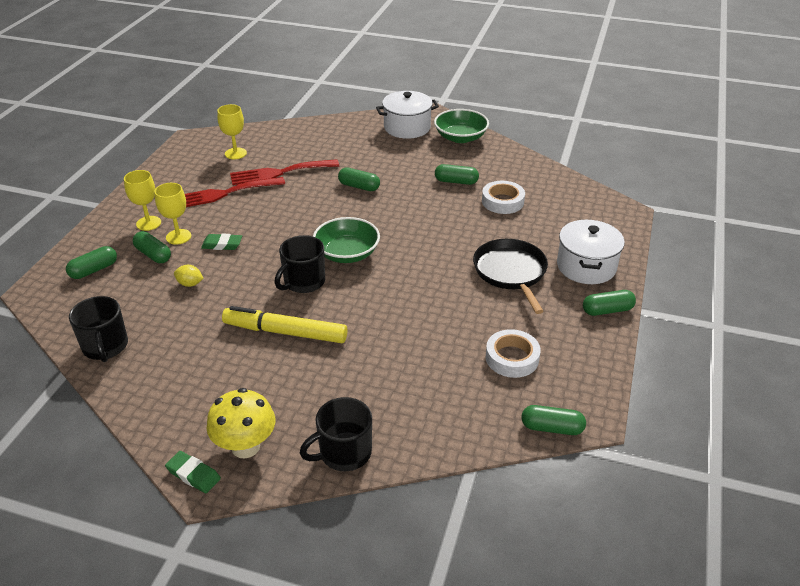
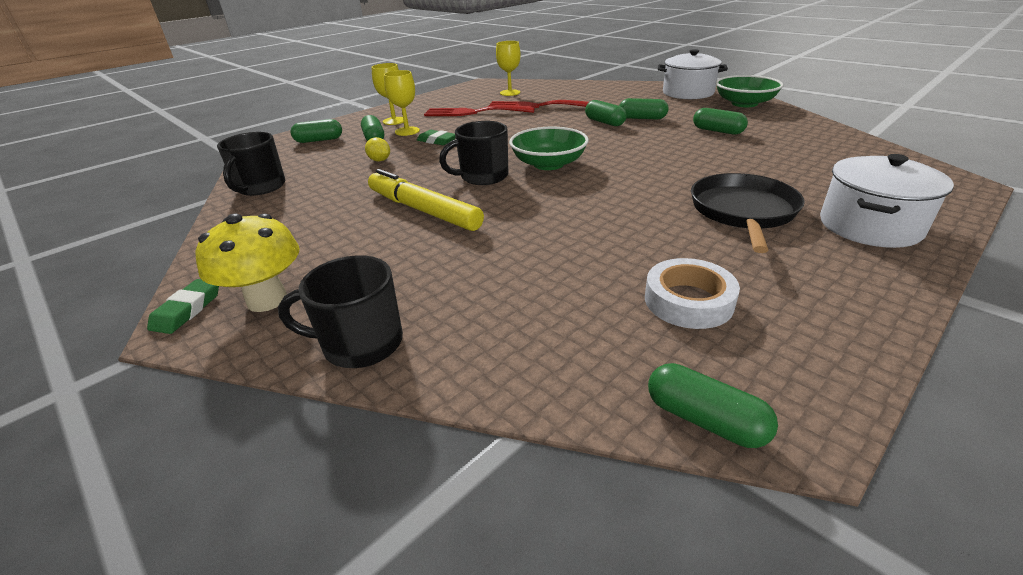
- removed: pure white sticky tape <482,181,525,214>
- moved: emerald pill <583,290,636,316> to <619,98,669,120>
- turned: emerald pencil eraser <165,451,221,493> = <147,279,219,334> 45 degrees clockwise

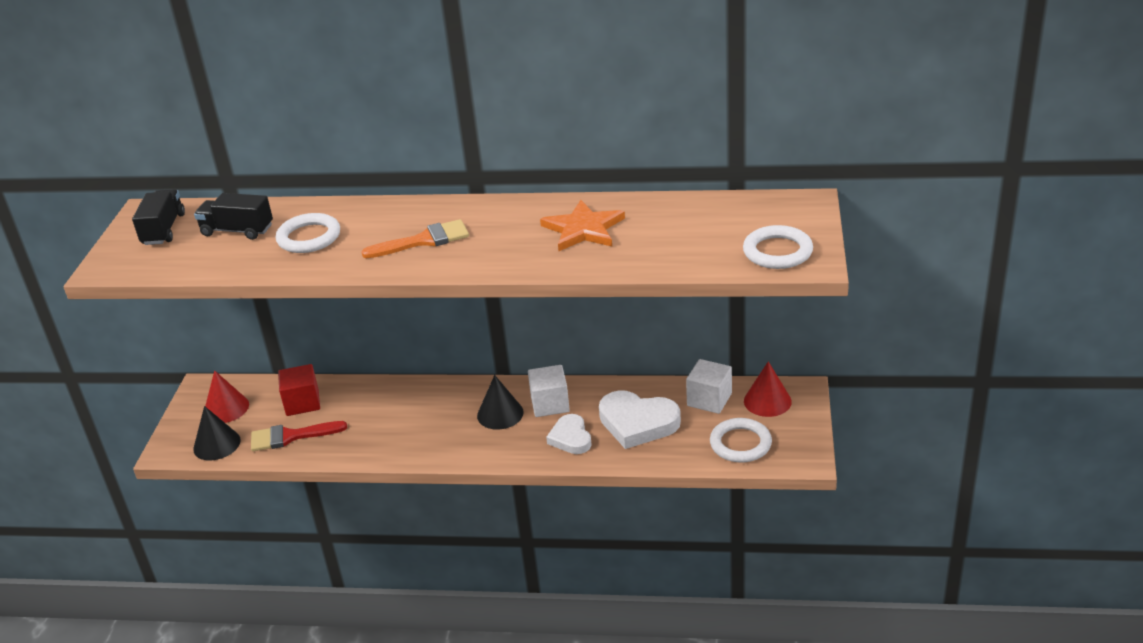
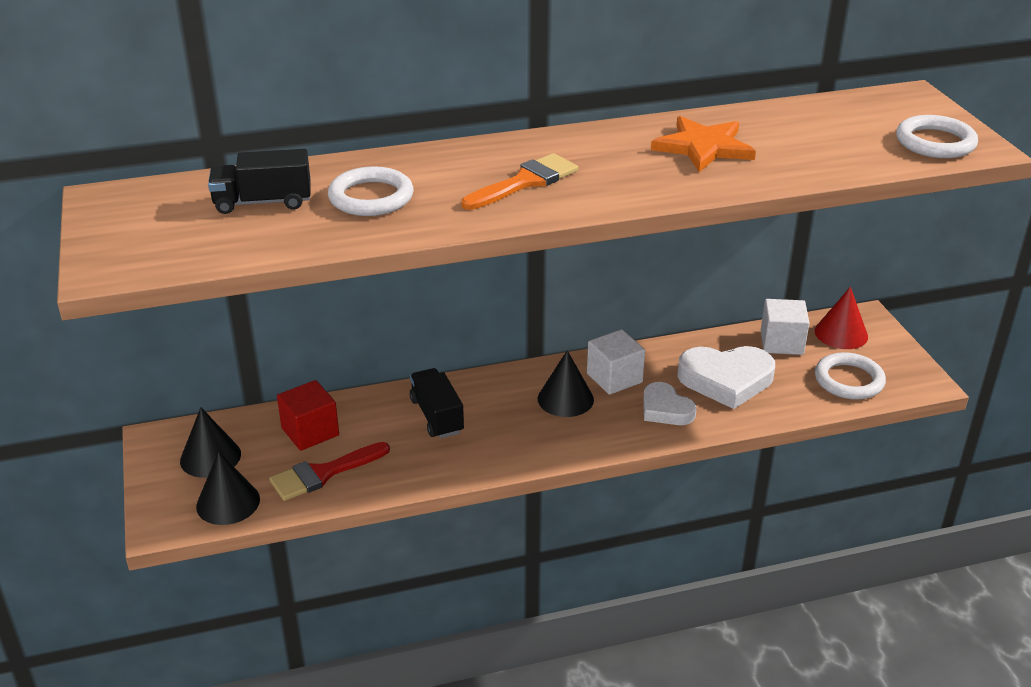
- moved: jet-black toy truck <132,189,185,245> to <410,368,464,438>
- recoloured: red cone shape <205,370,249,423> to jet-black cone shape <180,407,241,478>

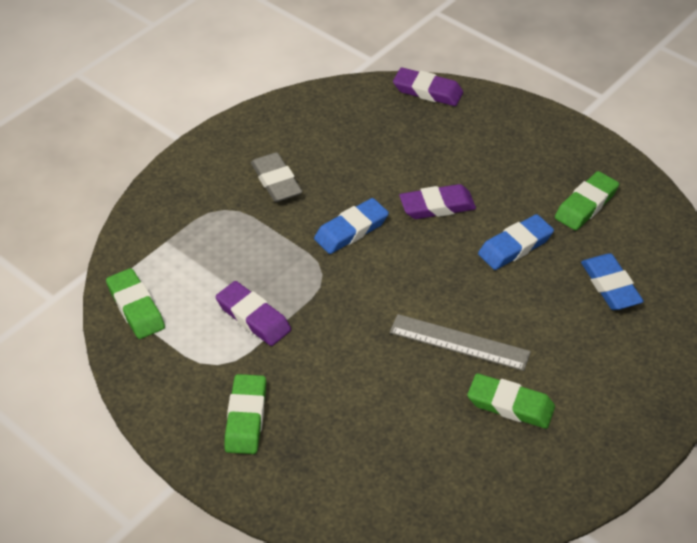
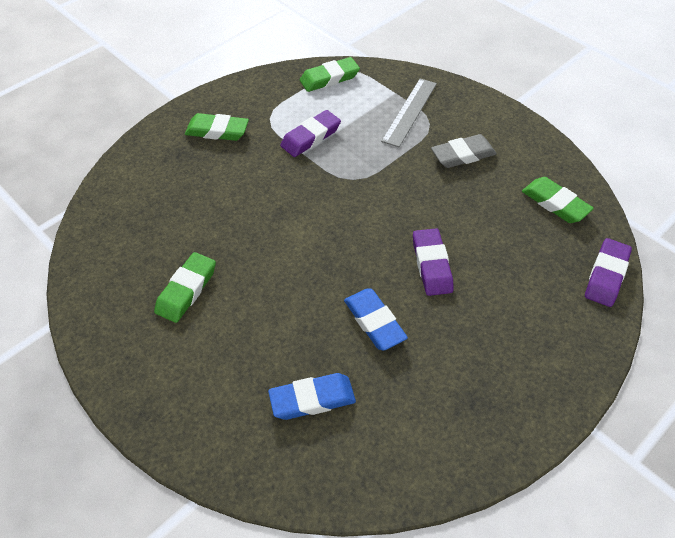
- removed: royal blue pencil eraser <314,198,389,254>
- moved: ash-grey straightedge <390,314,531,371> to <381,78,437,147>
- moved: emerald pencil eraser <555,171,619,230> to <522,177,594,223>

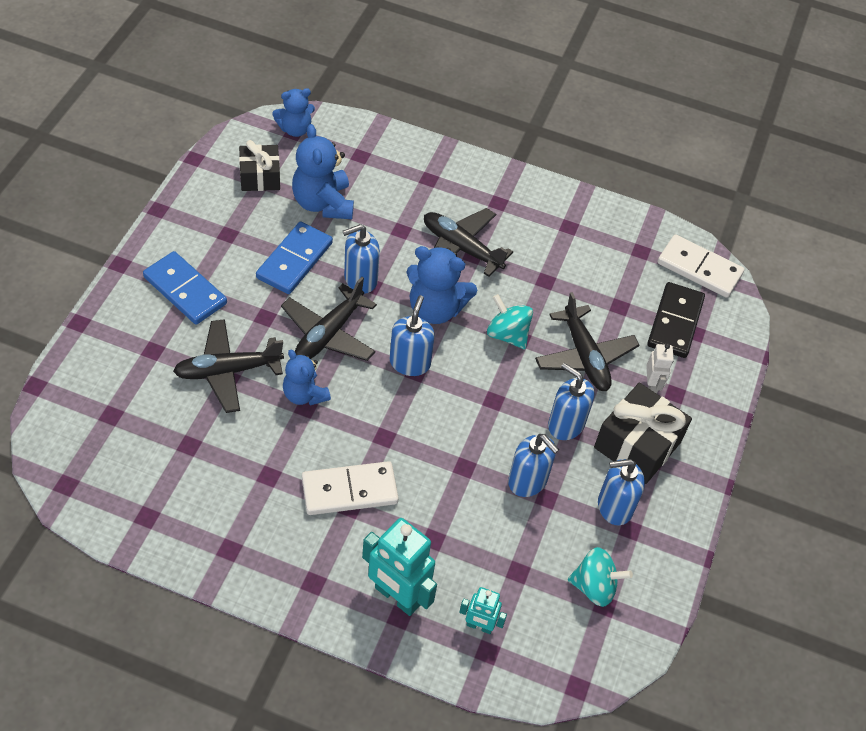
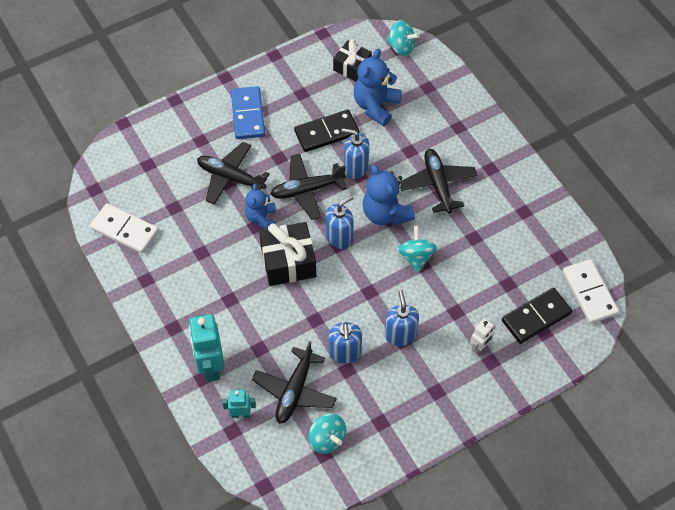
- removed: royal blue soap pump <598,459,645,525>
- moved: pure white domino <302,461,399,515> to <90,203,159,253>
- moved: jet-black aeroplane <535,292,640,391> to <252,341,337,424>
- moved: jet-black gift <594,383,692,484> to <259,222,316,286>
- replaced: royal blue teddy <272,88,315,137> to aqua spinning top <386,20,420,56>
- recoloured: royal blue domino <256,222,333,294> to jet-black domino <294,110,360,152>
- turned: aqua toy robot <459,587,507,634> = <222,390,256,418> 120 degrees clockwise

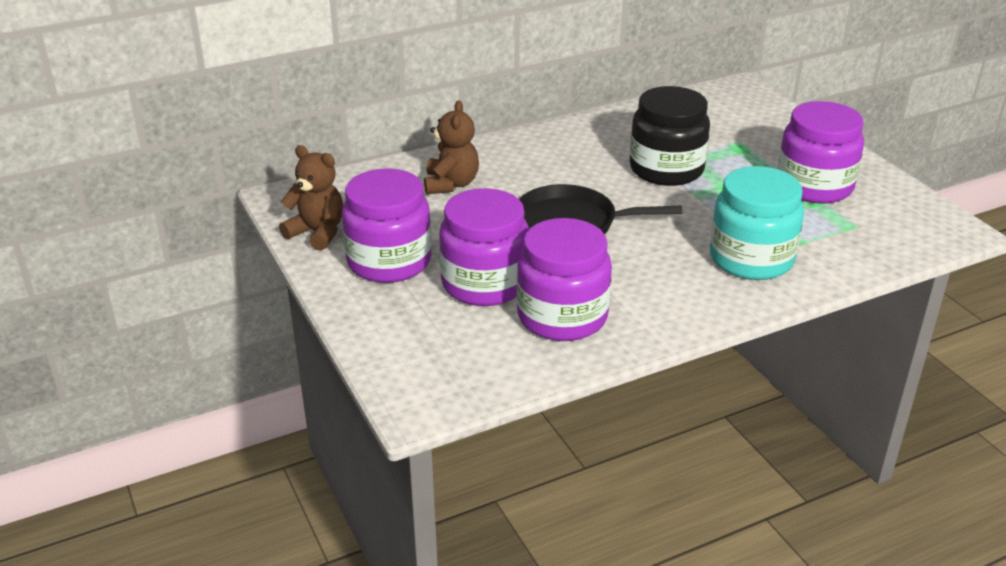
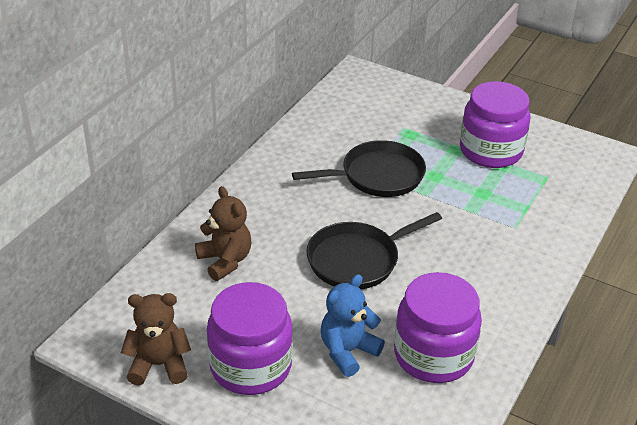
- removed: aqua preserve jar <710,166,804,280>
- replaced: royal purple preserve jar <439,188,529,306> to royal blue teddy <321,274,385,377>
- replaced: jet-black preserve jar <630,86,710,186> to jet-black pan <292,140,426,197>

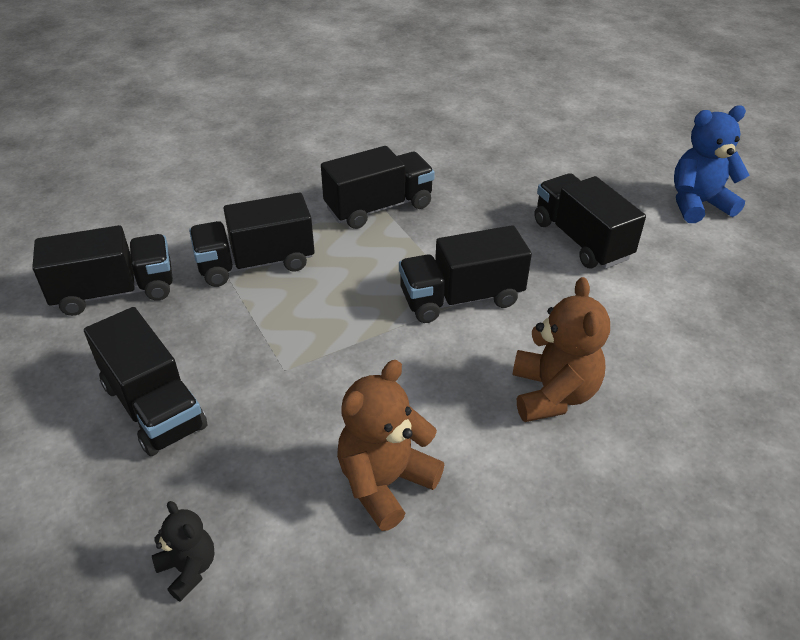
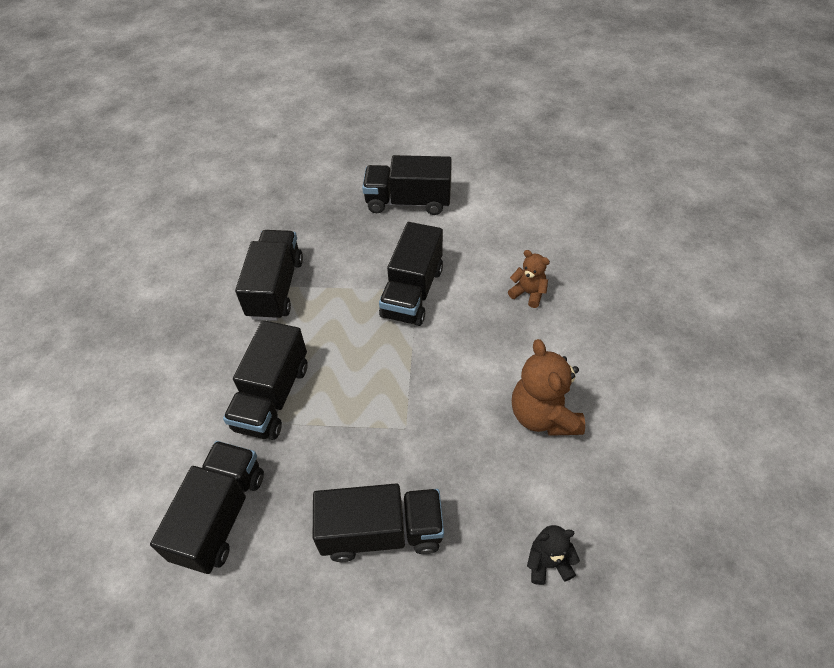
- removed: royal blue teddy <674,105,750,223>
- resized: brown teddy <512,277,610,422> = <508,250,550,308> x0.57

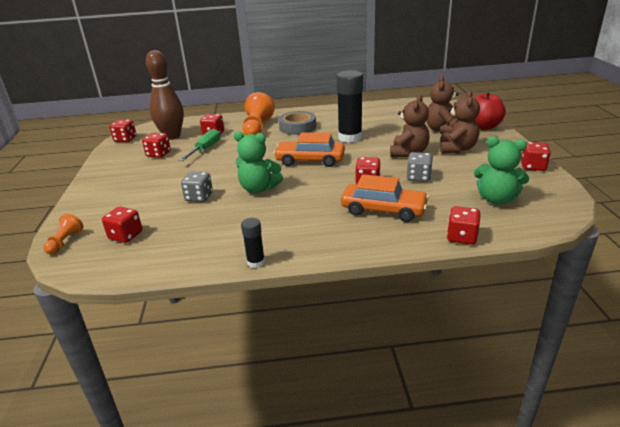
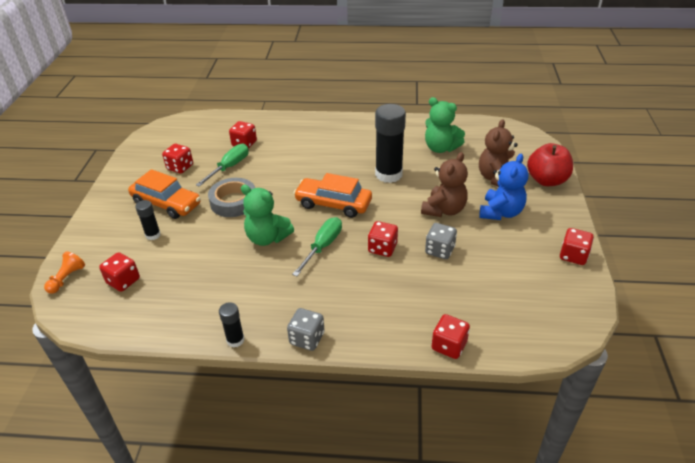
- removed: red die <110,120,136,142>
- removed: brown bowling pin <146,50,184,140>
- removed: orange chess pawn <243,92,275,135>
- added: jet-black glue <135,200,161,240>
- added: emerald hand screwdriver <292,217,342,276>
- moved: ash-grey die <181,172,213,202> to <287,308,324,351>
- moved: ash-grey sticky tape <278,111,316,135> to <208,178,255,217>
- moved: orange car <341,174,429,222> to <128,169,201,219>
- moved: emerald teddy <474,136,529,204> to <425,97,465,153>
- recoloured: brown teddy <440,90,480,154> to royal blue teddy <479,154,528,220>

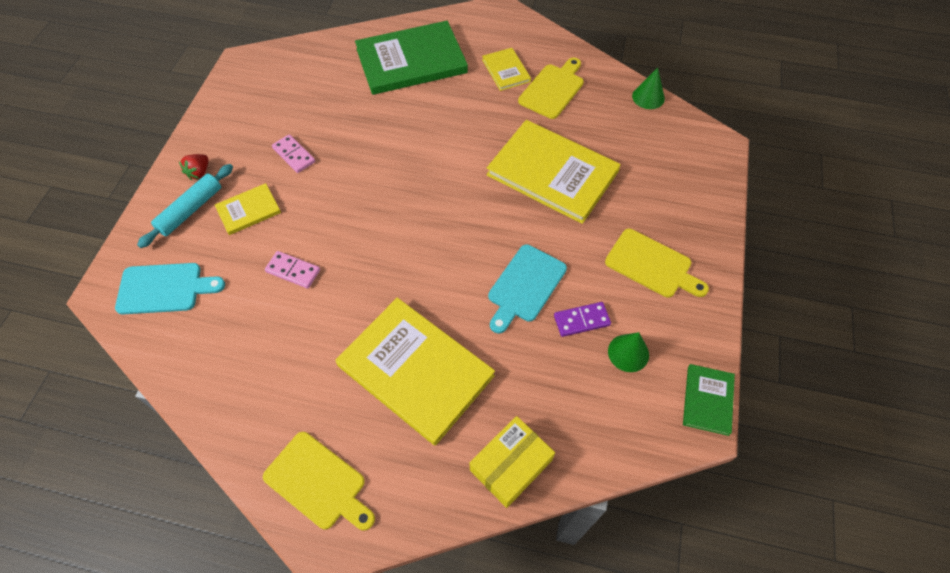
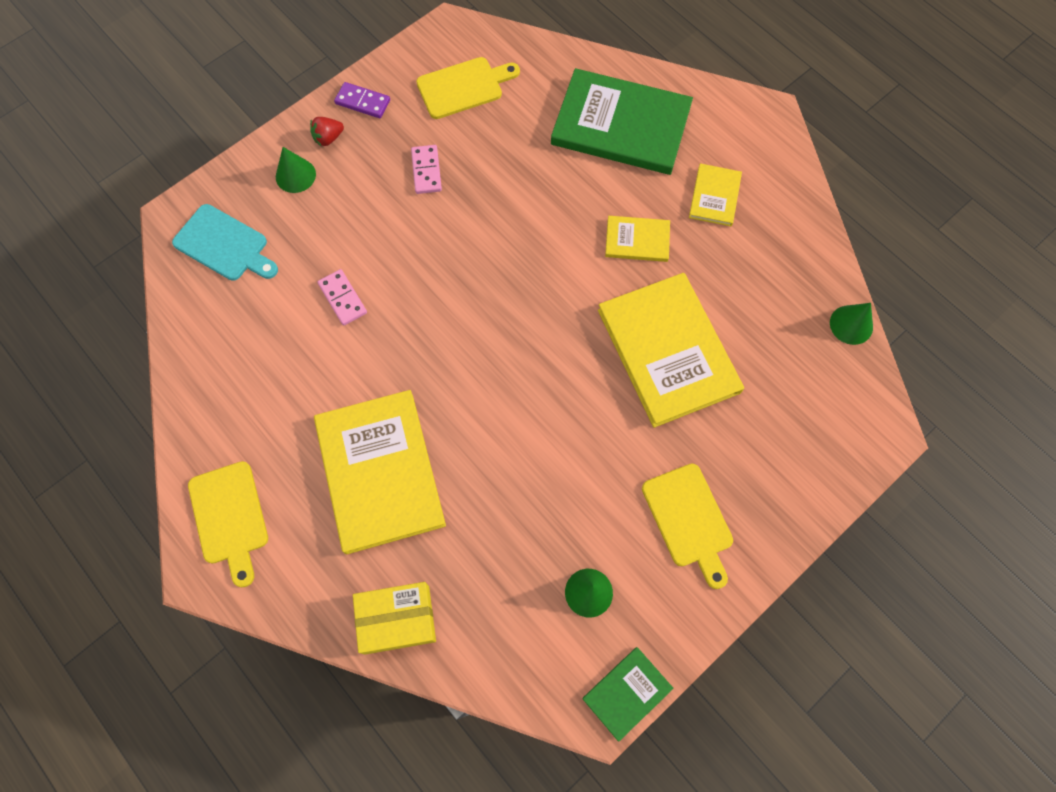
- removed: aqua chopping board <488,244,567,333>
- moved: golden hardcover <215,183,281,235> to <605,216,670,262>
- moved: golden chopping board <518,58,584,119> to <416,57,520,119>
- moved: royal purple domino <554,302,611,337> to <334,82,390,118>
- replaced: aqua dough roller <137,164,233,248> to emerald cone shape <276,147,316,193>

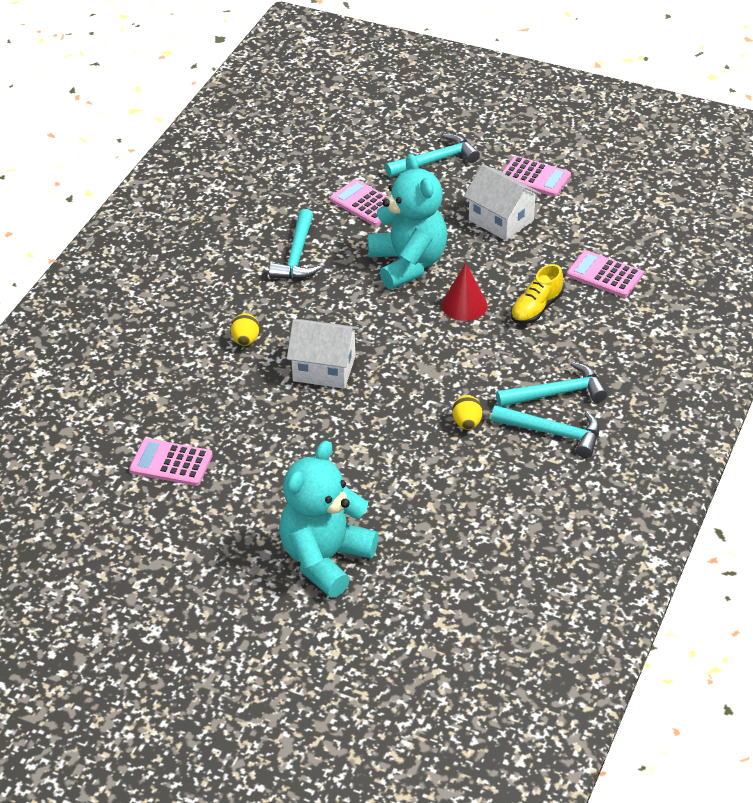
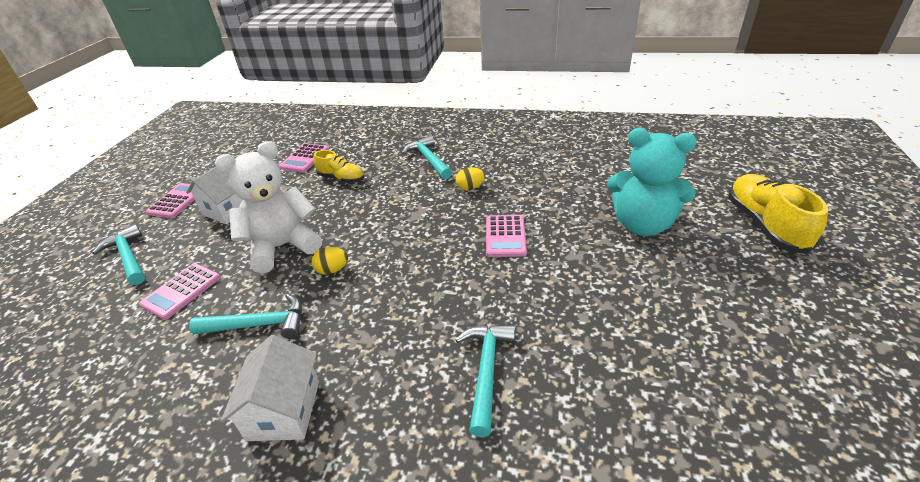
- removed: red cone shape <442,263,487,321>
- added: golden shoe <728,174,828,254>
- moved: rose-pink pocket calculator <129,438,213,486> to <486,215,527,257>
- moved: golden egg <231,313,260,346> to <311,247,348,275>
- moved: pure white cottage <287,319,359,389> to <221,335,319,441>
- moved: aqua claw hammer <491,405,600,458> to <455,325,515,437>
- recoloured: aqua teddy <368,154,447,289> to pure white teddy <215,141,322,273>

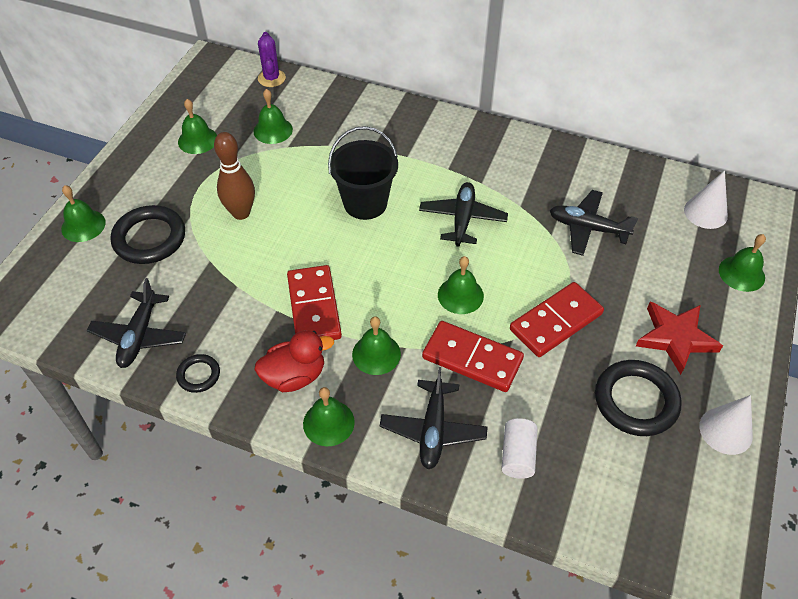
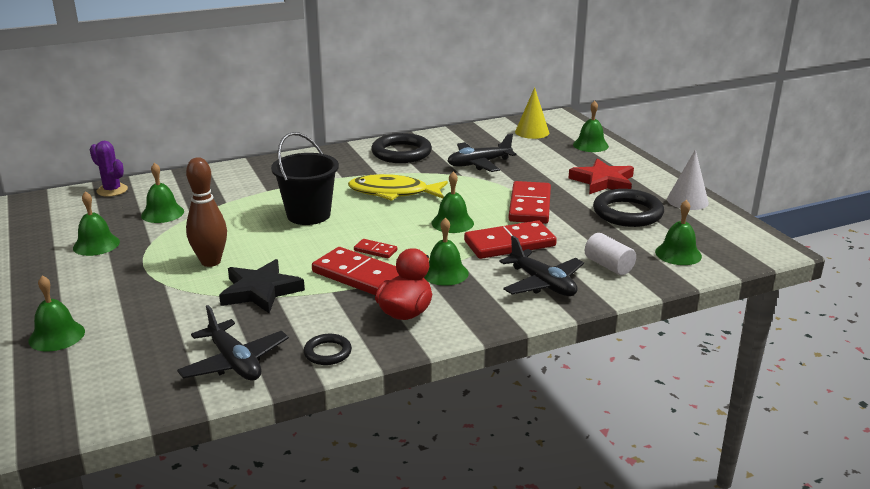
- added: jet-black star <219,259,305,313>
- added: red domino <354,239,397,258>
- moved: jet-black hoop <110,205,185,264> to <371,133,432,163>
- moved: emerald hand bell <303,387,355,446> to <655,200,702,265>
- replaced: jet-black aeroplane <419,182,508,247> to golden toy fish <348,174,448,201>
- recoloured: pure white cone shape <684,170,728,229> to golden cone shape <515,87,549,139>

